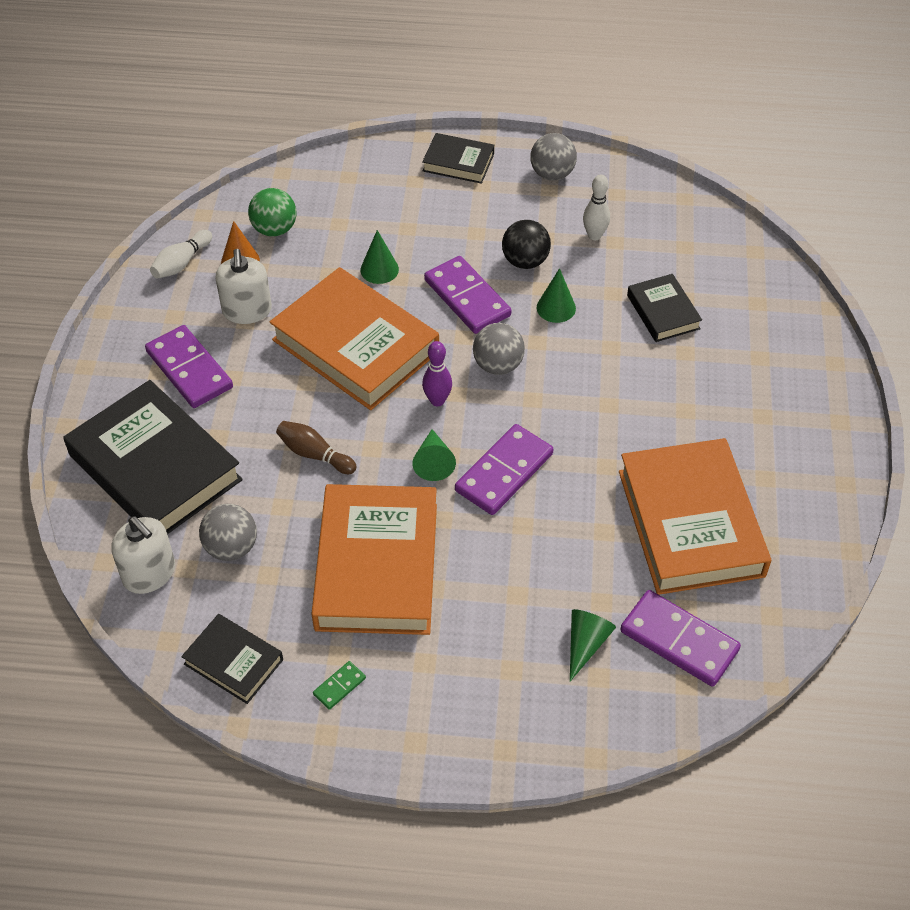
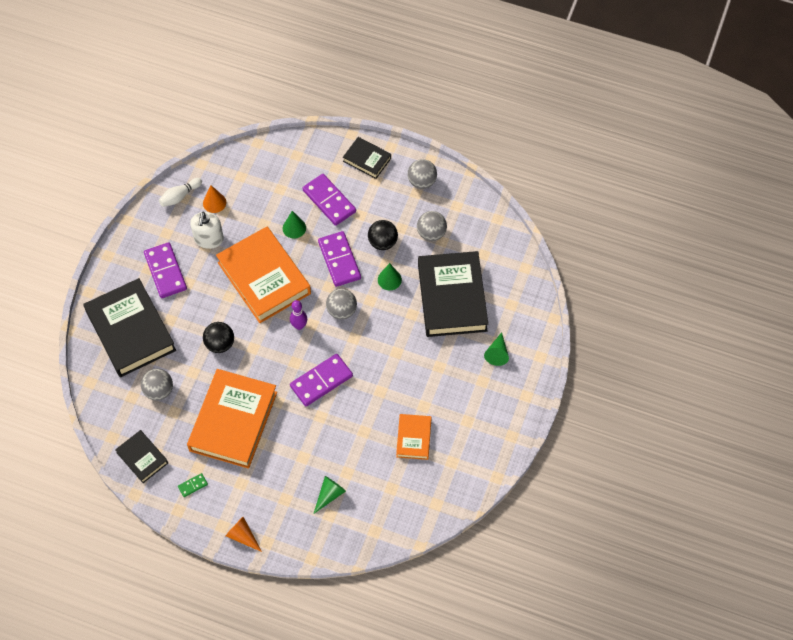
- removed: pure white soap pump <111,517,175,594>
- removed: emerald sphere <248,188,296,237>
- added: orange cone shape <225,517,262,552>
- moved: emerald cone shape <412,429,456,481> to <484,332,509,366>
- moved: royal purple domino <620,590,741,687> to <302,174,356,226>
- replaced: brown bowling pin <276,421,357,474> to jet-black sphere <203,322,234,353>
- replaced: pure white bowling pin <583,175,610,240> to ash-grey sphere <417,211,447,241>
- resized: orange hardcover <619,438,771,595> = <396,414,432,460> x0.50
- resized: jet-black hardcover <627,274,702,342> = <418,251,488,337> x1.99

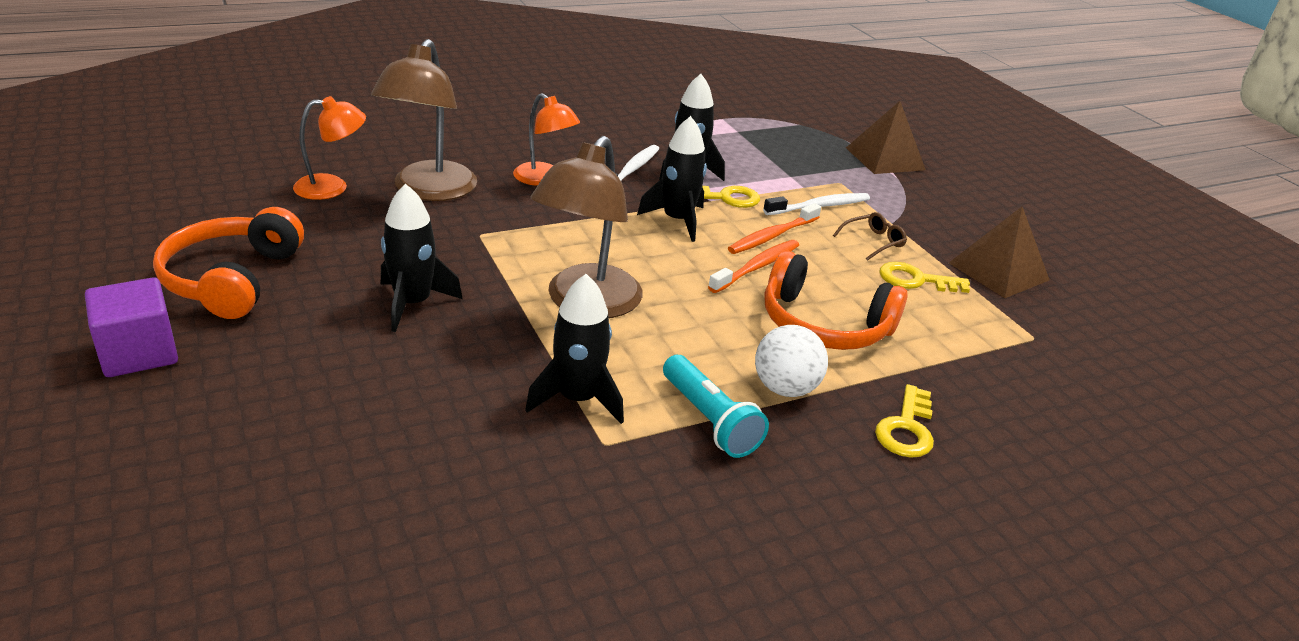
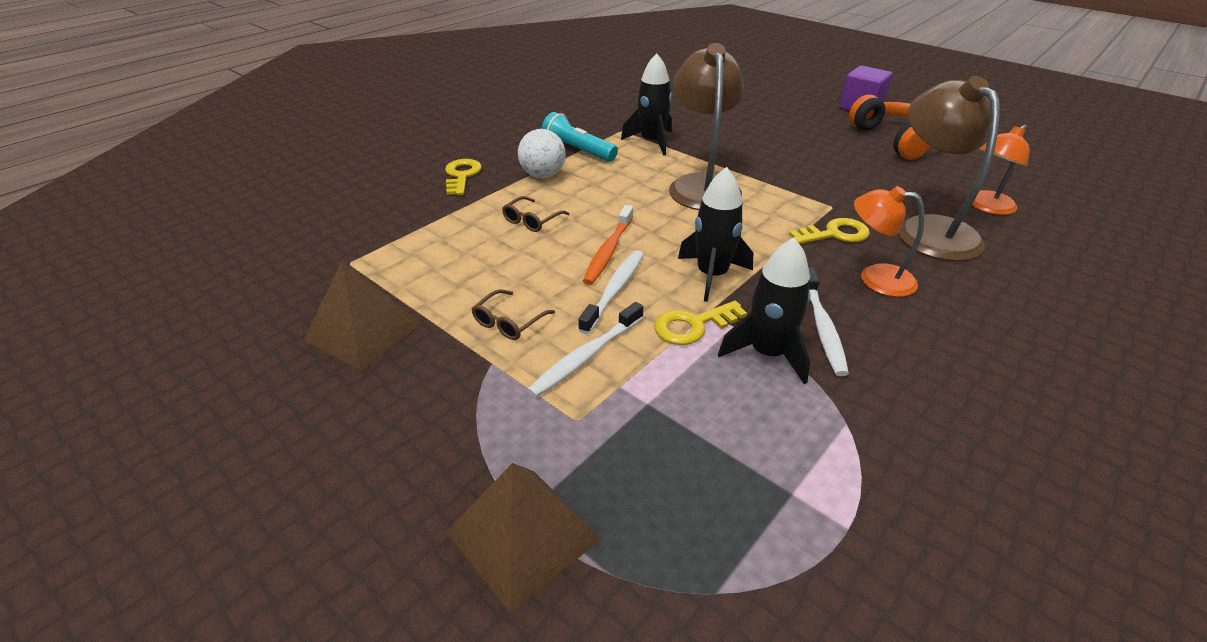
- removed: jet-black spaceship <381,184,463,332>
- moved: golden key <879,262,970,293> to <789,218,870,244>
- replaced: orange headphones <764,251,908,350> to brown spectacles <502,196,569,232>
- recoloured: orange tooth brush <728,203,821,254> to pure white tooth brush <578,250,644,334>

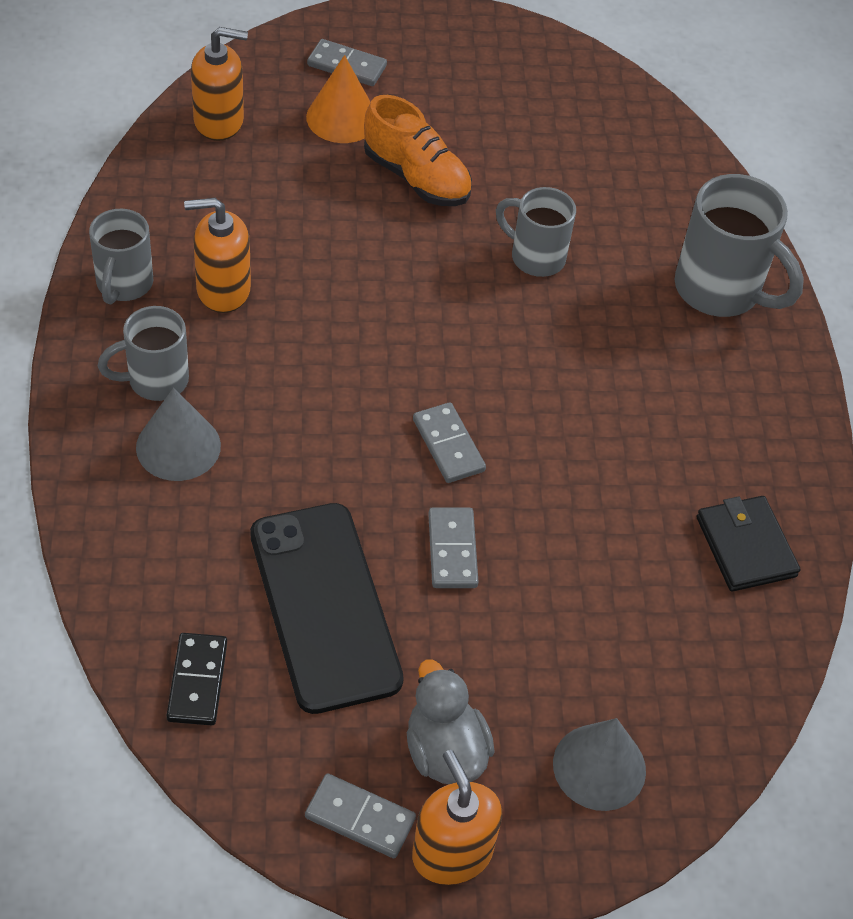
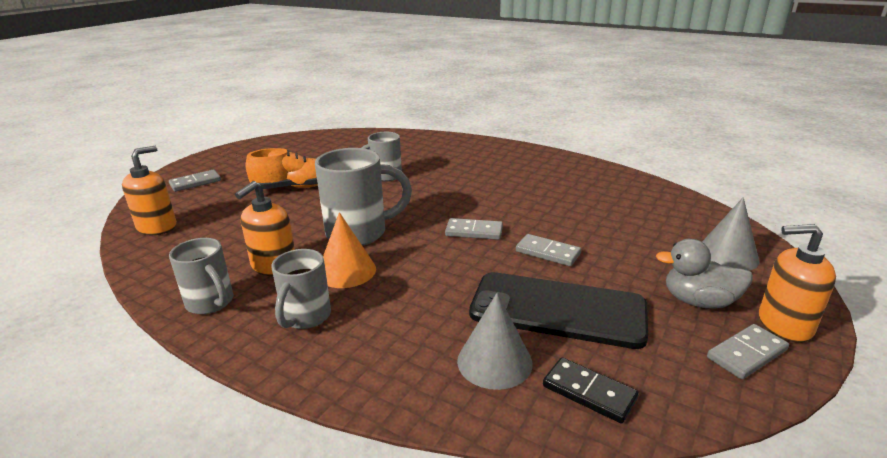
- removed: jet-black wallet <697,496,800,592>
- moved: ash-grey cone shape <136,388,221,481> to <457,293,533,390>
- moved: orange cone shape <306,55,370,143> to <323,212,376,288>
- moved: ash-grey tea mug <675,174,804,317> to <315,148,412,246>

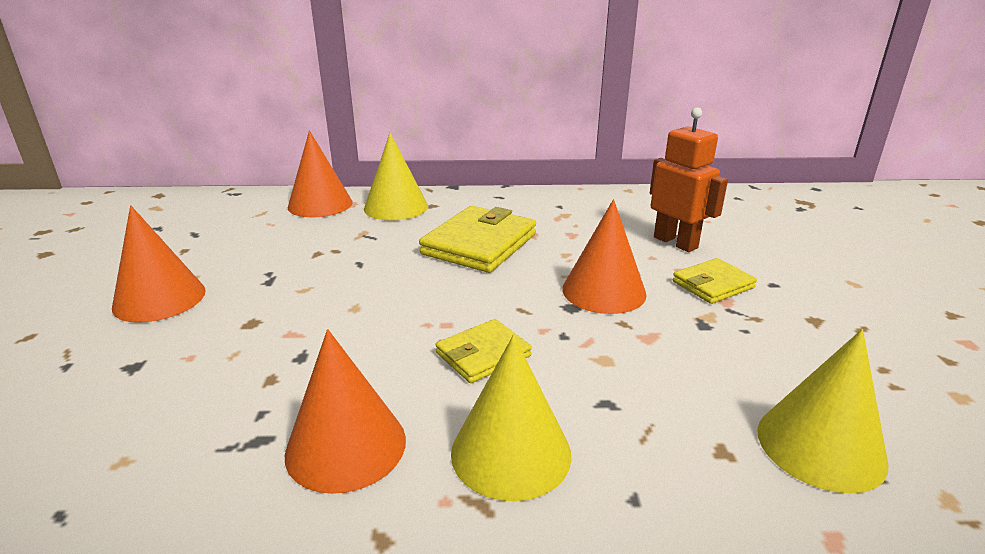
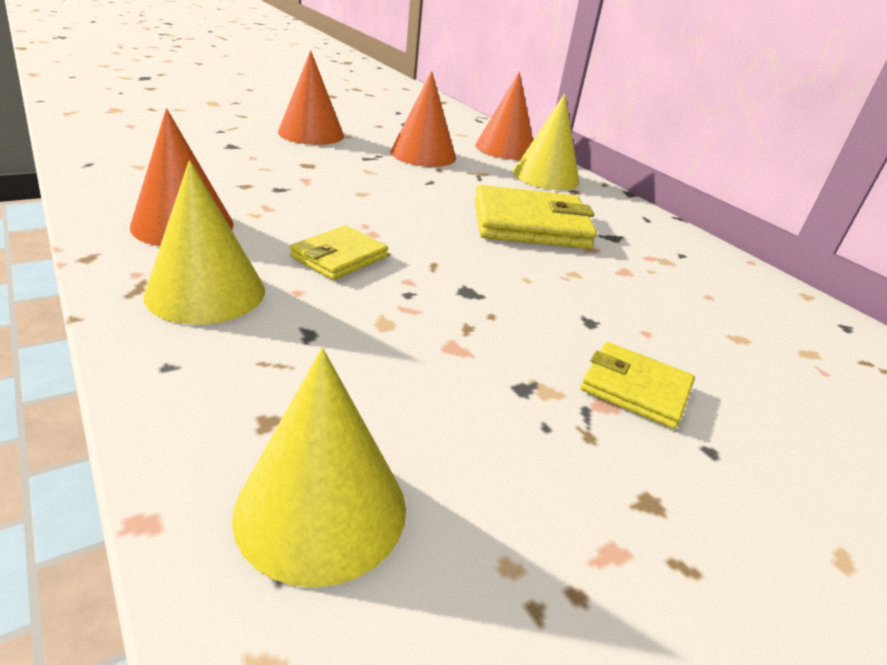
- removed: orange toy robot <650,108,728,252>
- moved: orange cone shape <562,199,646,314> to <390,71,456,167>
- turned: golden wallet <436,319,532,383> = <290,225,388,280> 75 degrees counterclockwise

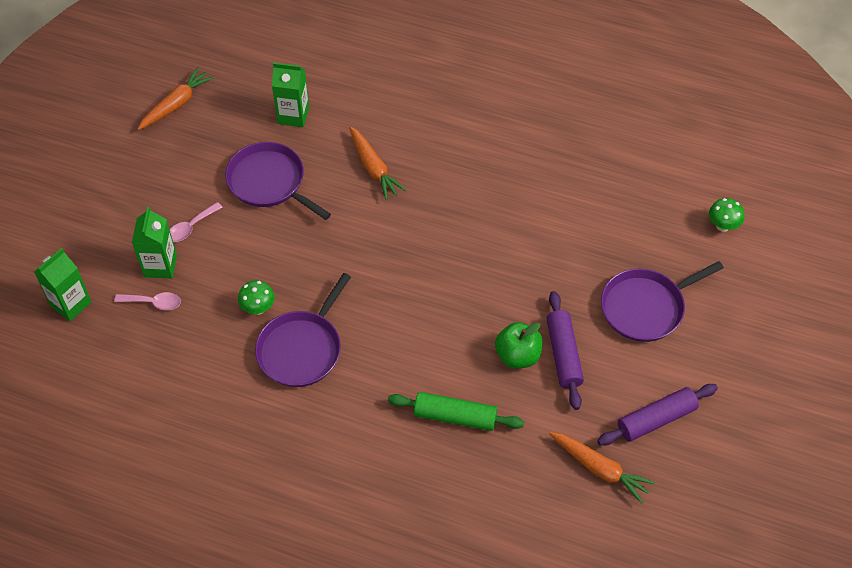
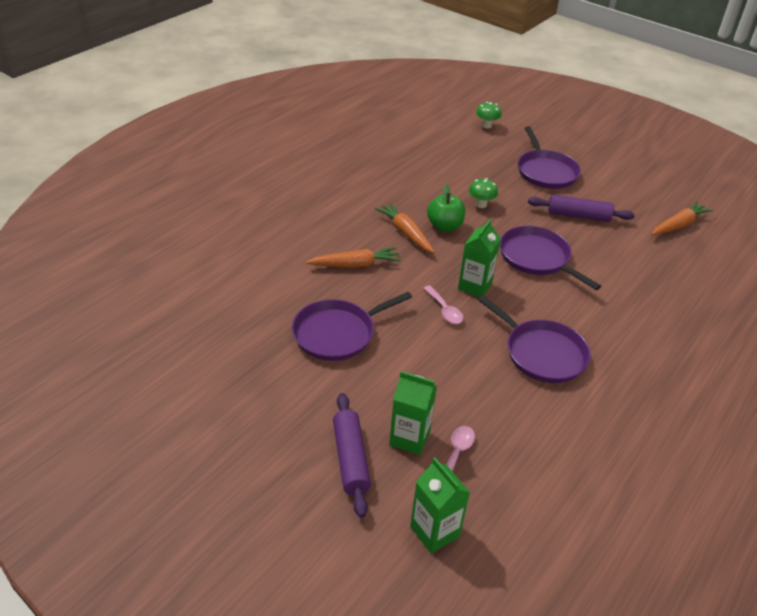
- removed: emerald dough roller <388,392,524,431>
- added: royal purple pan <500,226,601,290>
- moved: orange carrot <138,67,214,130> to <375,202,435,253>
- moved: rose-pink tablespoon <170,202,222,242> to <423,286,464,324>
- moved: emerald fungus <238,280,275,315> to <469,178,498,208>
- moved: emerald carton <272,62,309,127> to <458,219,501,297>
- moved: emerald apple fruit <495,322,543,368> to <427,184,465,231>
- moved: royal purple dough roller <597,384,718,445> to <333,393,371,518>

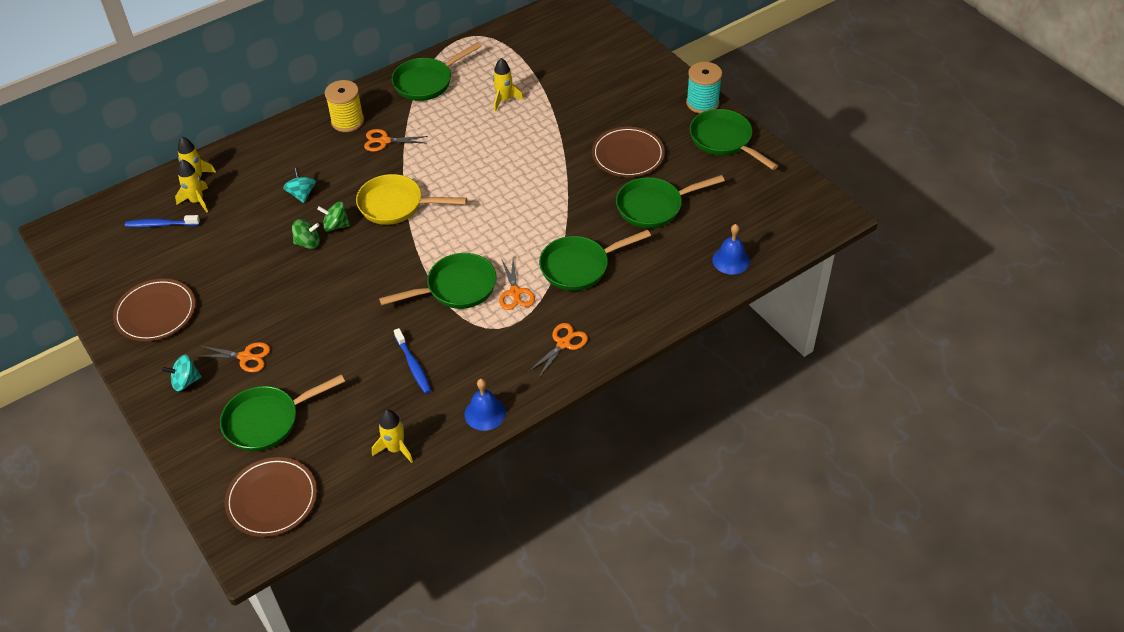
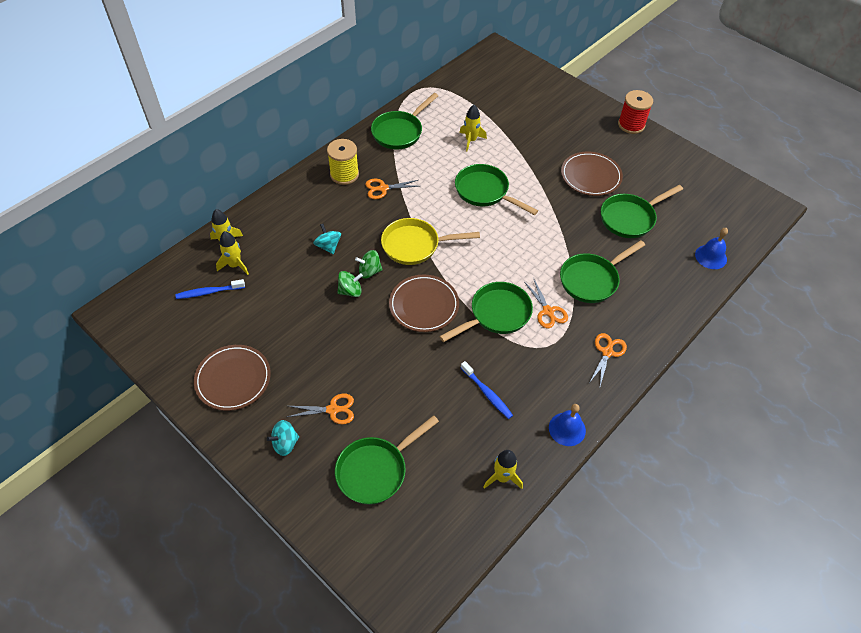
- moved: brown flat dish <225,457,317,537> to <389,275,459,332>
- moved: emerald pan <690,109,778,170> to <455,164,538,215>
- recoloured: aqua reel of thread <686,62,722,113> to red reel of thread <618,90,653,134>

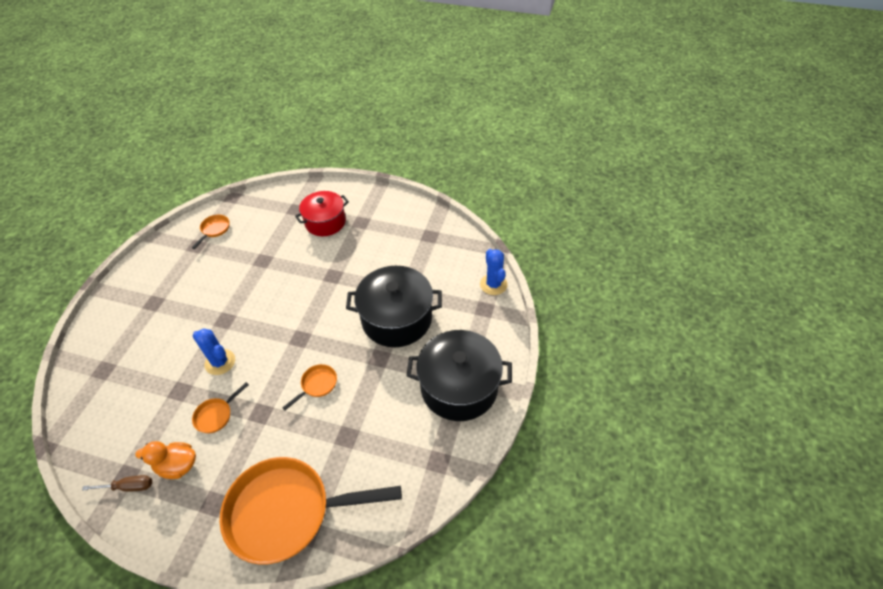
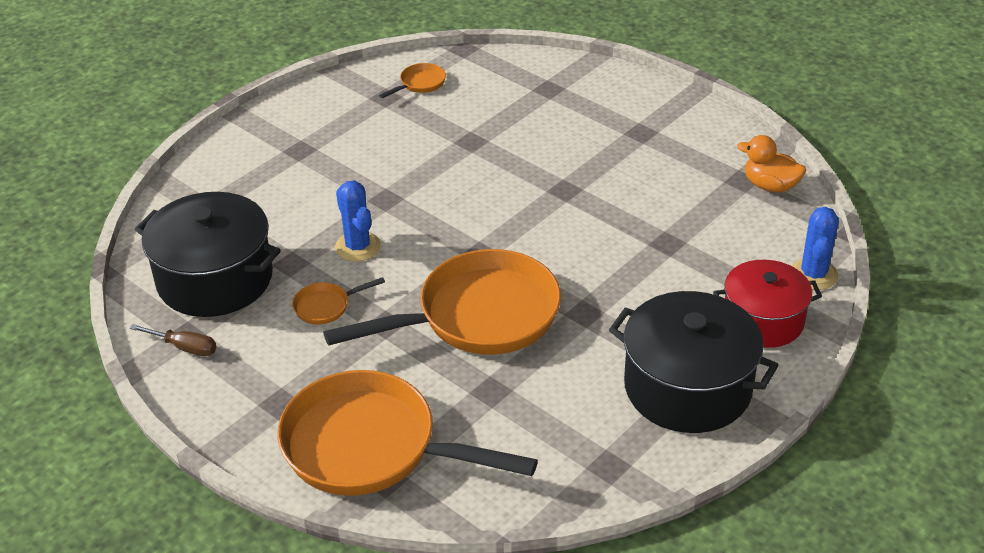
- moved: orange duck <135,441,196,479> to <737,135,806,192>
- moved: red pot <295,191,349,236> to <713,260,822,348>
- moved: jet-black pot <346,266,442,347> to <135,192,281,317>
- resized: orange pan <282,364,337,410> = <323,249,561,355> x2.48

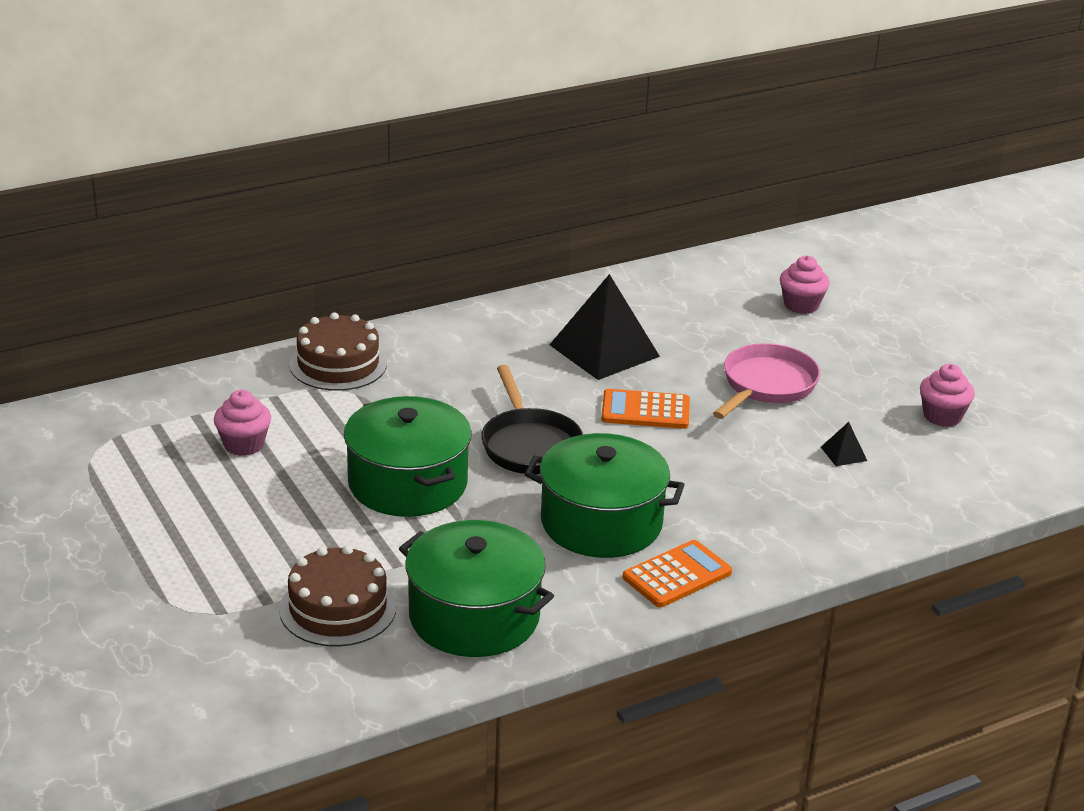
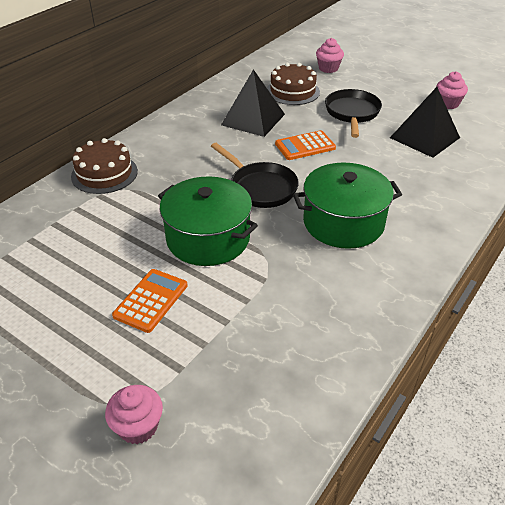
- removed: emerald pot <399,520,554,657>
- moved: rose-pink cupcake <214,390,271,456> to <105,385,163,444>
- moved: brown layer cake <279,545,396,647> to <267,63,320,105>
- moved: orange pocket calculator <623,540,732,607> to <112,269,188,333>
- recoloured: rose-pink pan <713,343,820,419> to jet-black pan <325,89,382,138>
- resized: jet-black pyramid <821,422,867,466> = <390,87,460,158> x2.43

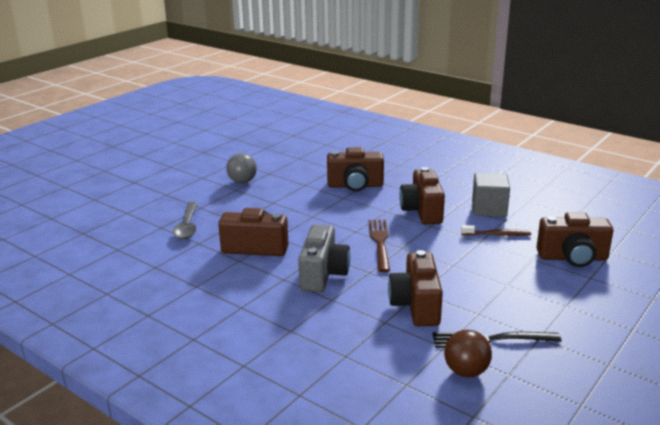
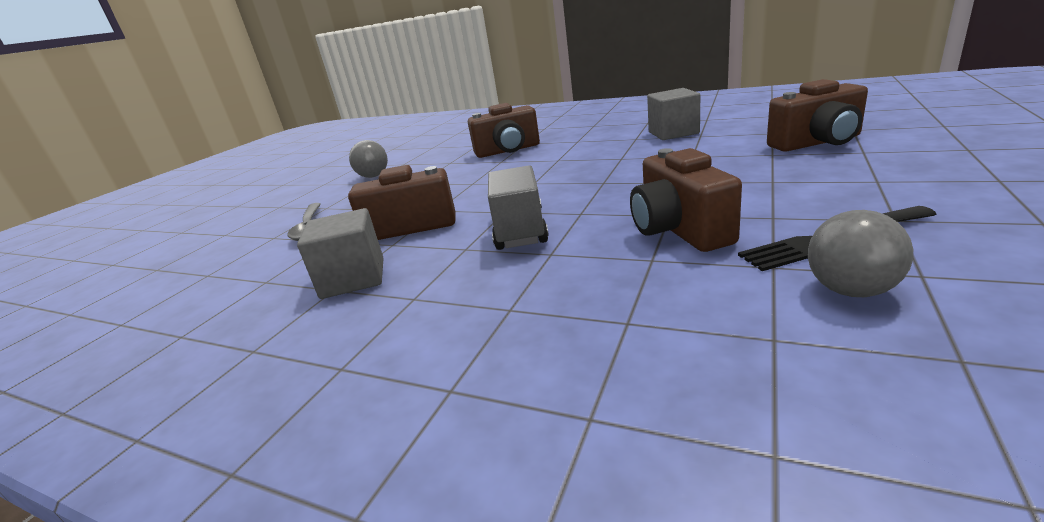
- removed: brown dinner fork <369,220,390,272>
- removed: brown photo camera <399,167,445,224>
- removed: brown tooth brush <461,225,531,236>
- added: ash-grey block <297,208,384,299>
- replaced: ash-grey photo camera <298,224,350,292> to ash-grey toy truck <488,165,549,250>
- recoloured: brown sphere <444,330,492,377> to ash-grey sphere <808,210,913,297>

